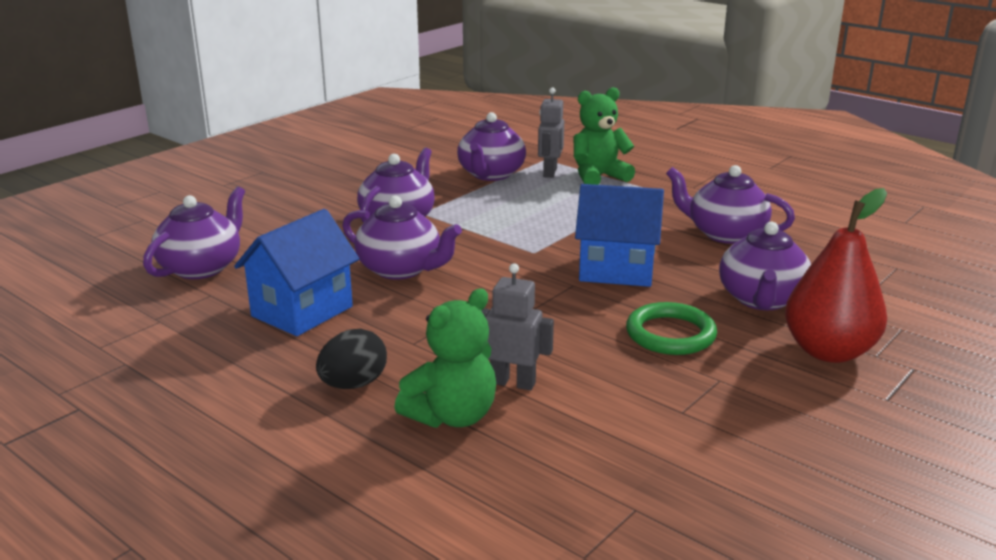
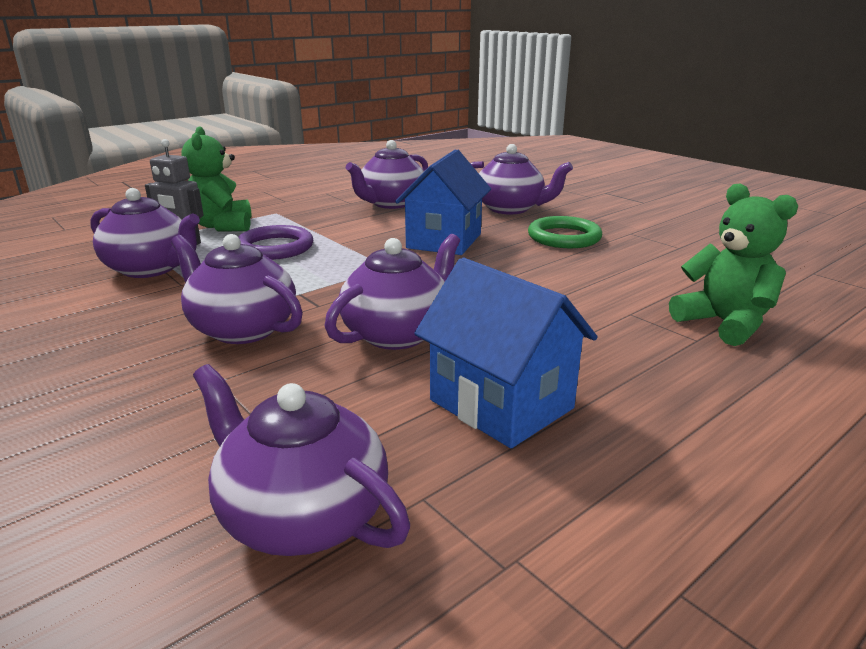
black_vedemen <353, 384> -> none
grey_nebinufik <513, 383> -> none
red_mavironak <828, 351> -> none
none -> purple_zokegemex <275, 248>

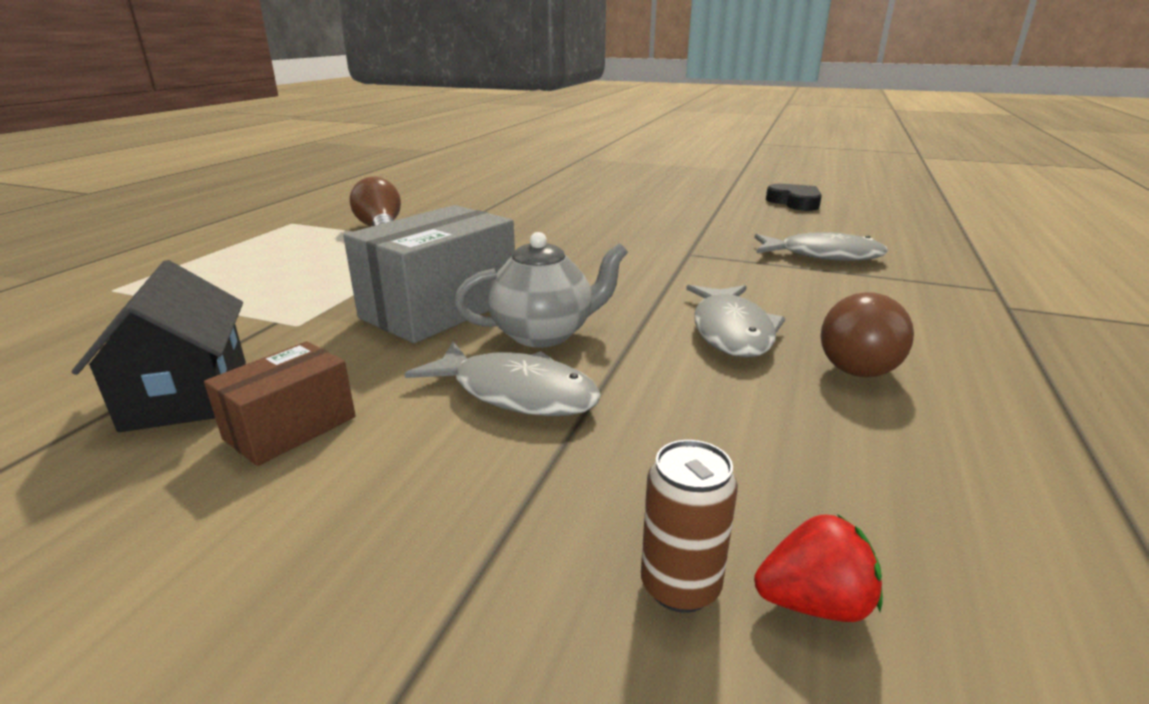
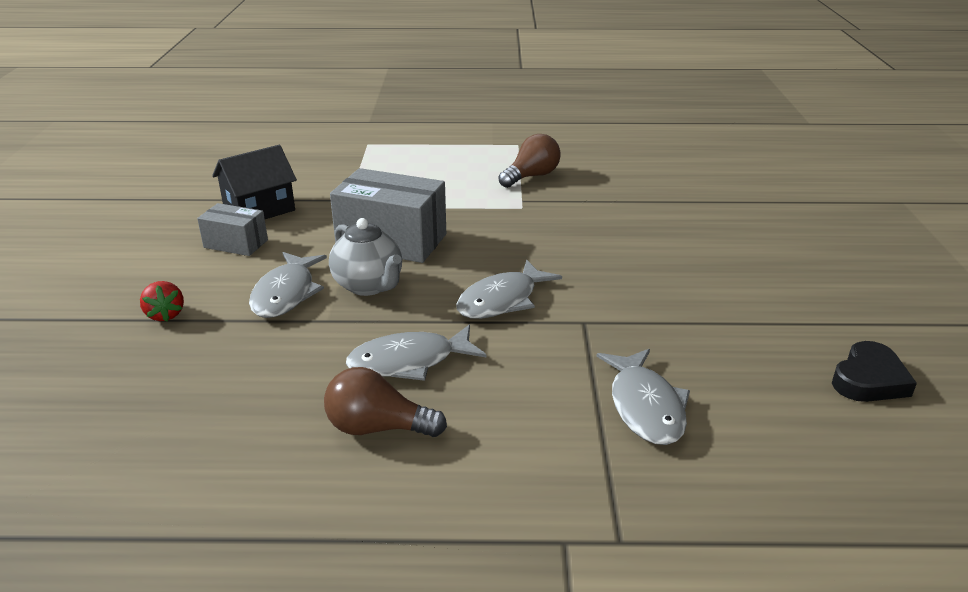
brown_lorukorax <290, 428> -> grey_lorukorax <236, 244>
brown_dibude <680, 586> -> none
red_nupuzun <814, 603> -> red_nupuzun <165, 315>, shifted
none -> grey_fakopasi <502, 300>

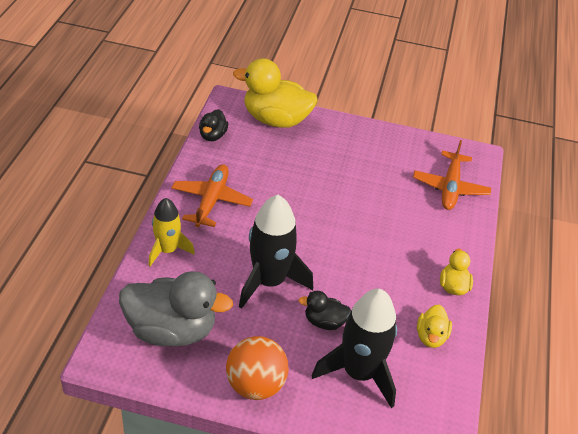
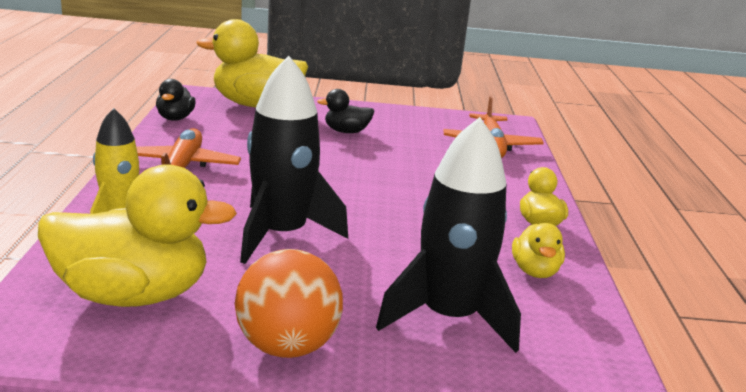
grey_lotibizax <171, 330> -> yellow_lotibizax <133, 295>
black_lotibizax <324, 322> -> black_lotibizax <346, 131>, shifted

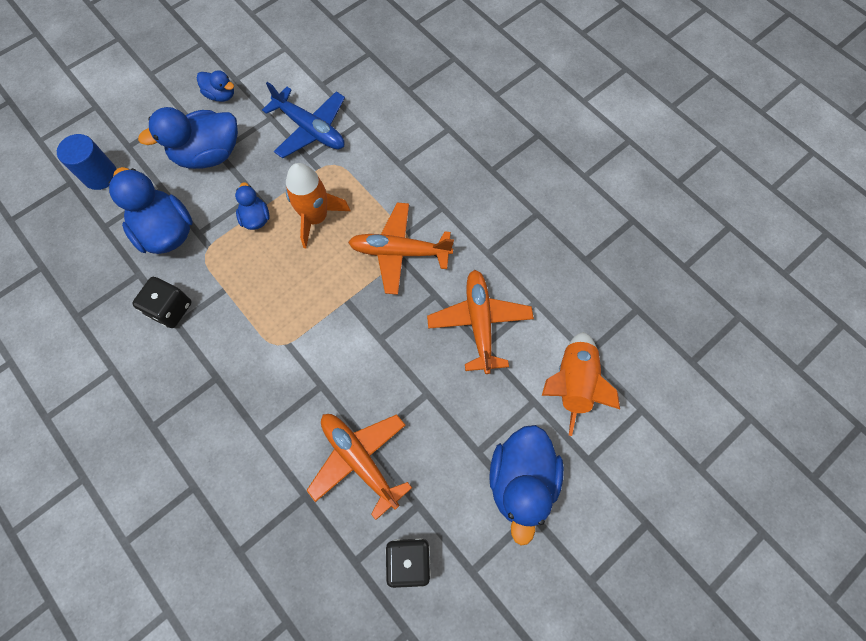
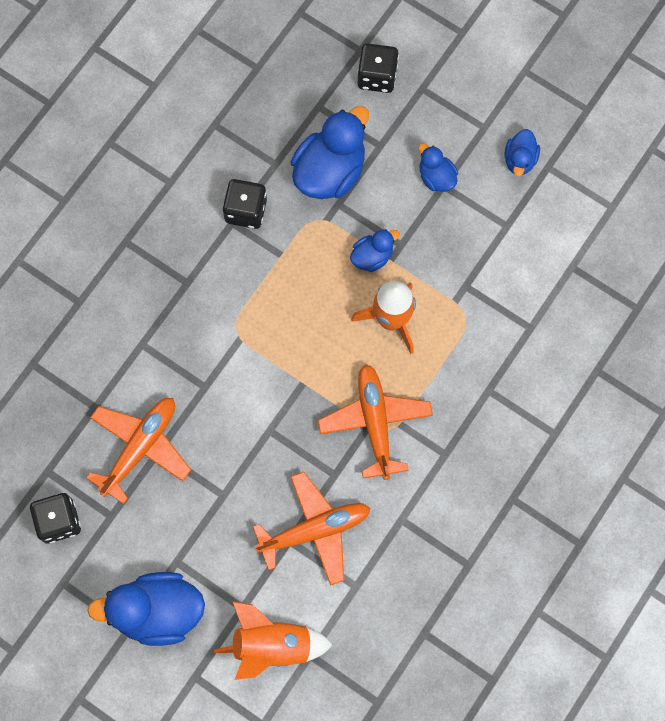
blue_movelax <100, 175> -> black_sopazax <377, 76>
blue_lotibizax <208, 155> -> blue_lotibizax <436, 177>, x0.52
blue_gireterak <310, 129> -> none

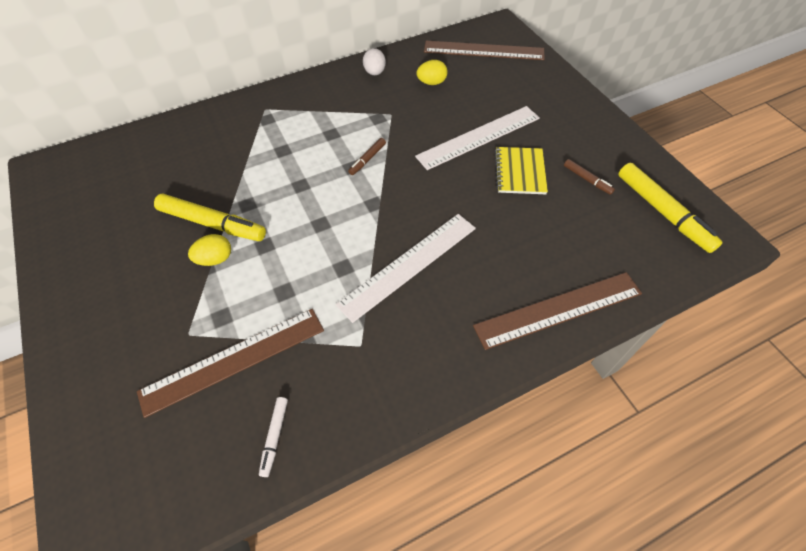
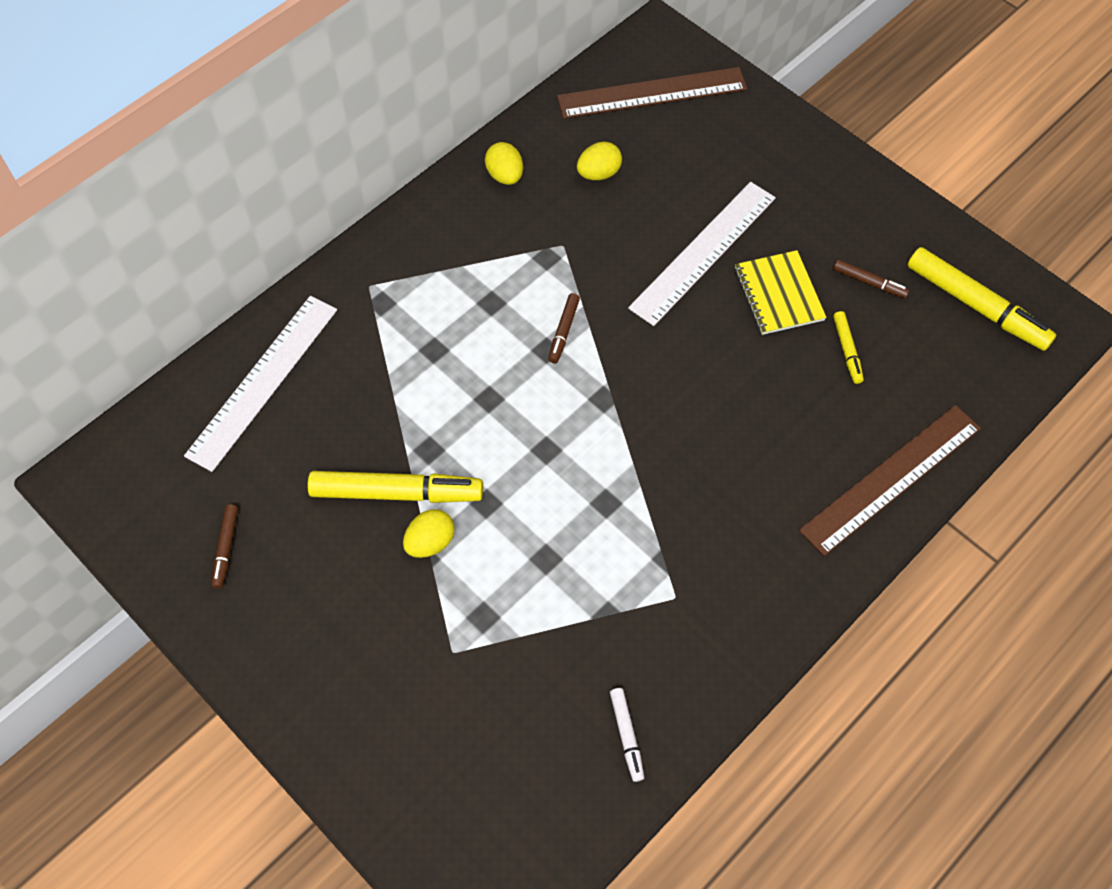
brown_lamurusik <233, 360> -> none
white_lamurusik <409, 265> -> white_lamurusik <263, 381>, shifted
white_vedemen <375, 72> -> yellow_vedemen <505, 175>
none -> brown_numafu <226, 548>
none -> yellow_numafu <847, 350>

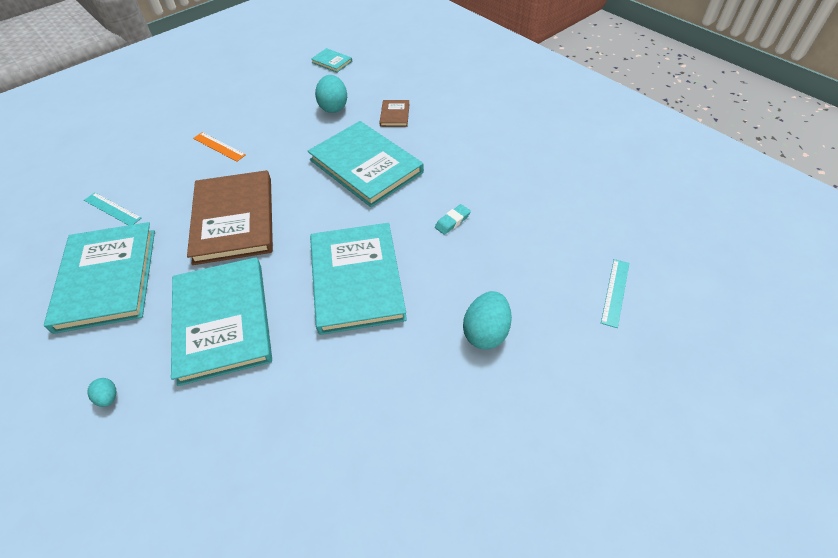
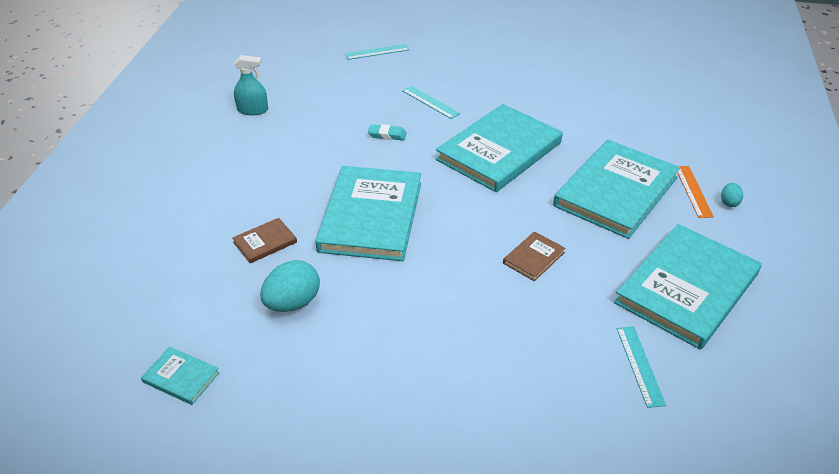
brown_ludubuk <234, 219> -> brown_ludubuk <533, 258>, x0.43
orange_lamurusik <219, 146> -> orange_lamurusik <693, 191>, shifted
turquoise_ludubuk <332, 62> -> turquoise_ludubuk <181, 377>, 60 degrees counterclockwise
turquoise_vedemen <486, 332> -> none
none -> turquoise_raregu <252, 110>
none -> turquoise_lamurusik <430, 102>

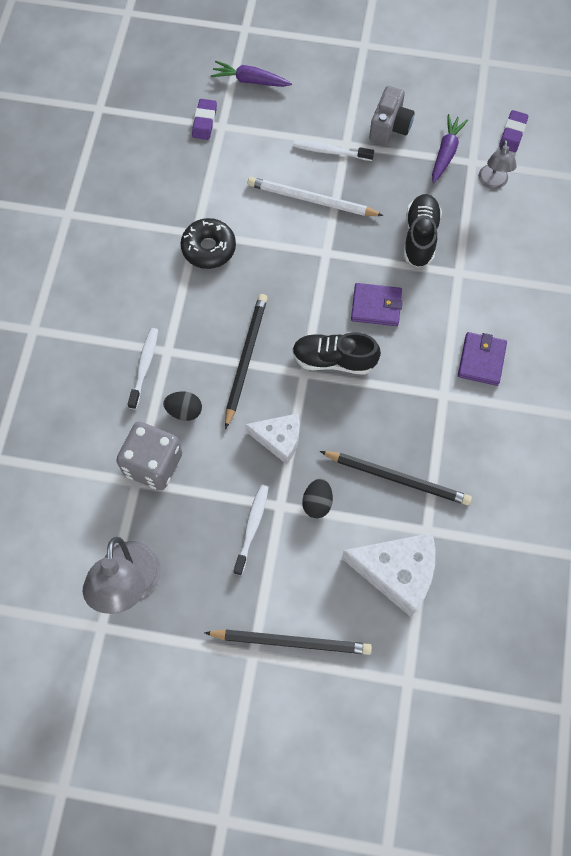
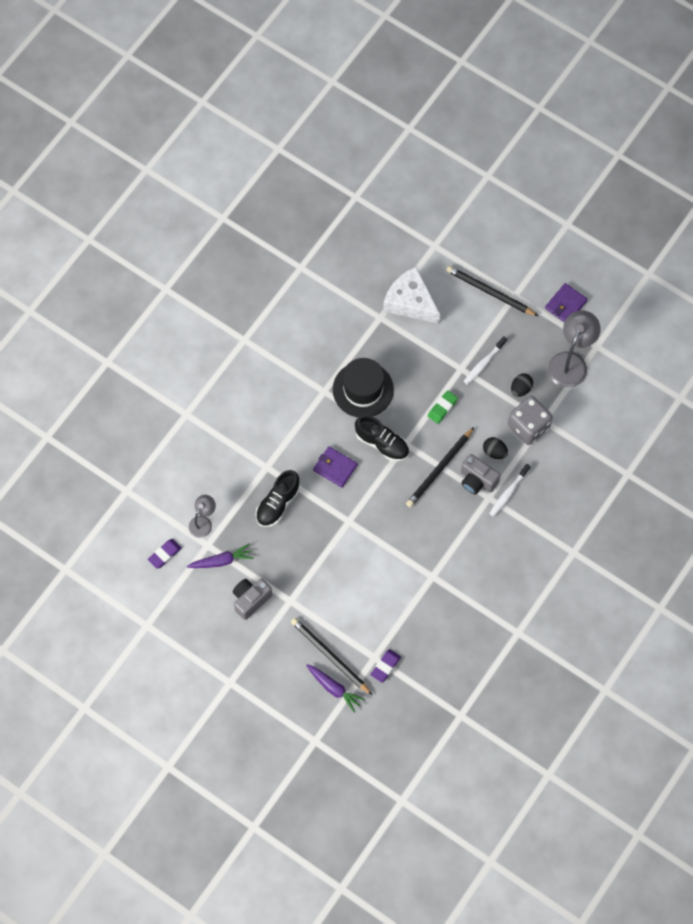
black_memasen <209, 248> -> none
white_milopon <279, 439> -> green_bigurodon <442, 408>
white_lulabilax <311, 200> -> none
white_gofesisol <330, 151> -> none
black_vedemen <317, 503> -> black_vedemen <520, 389>, shifted
black_lulabilax <397, 478> -> black_lulabilax <330, 656>, shifted
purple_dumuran <446, 152> -> purple_dumuran <222, 561>, 150 degrees counterclockwise
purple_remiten <481, 360> -> purple_remiten <566, 304>, shifted
none -> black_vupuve <363, 389>
none -> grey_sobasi <477, 480>

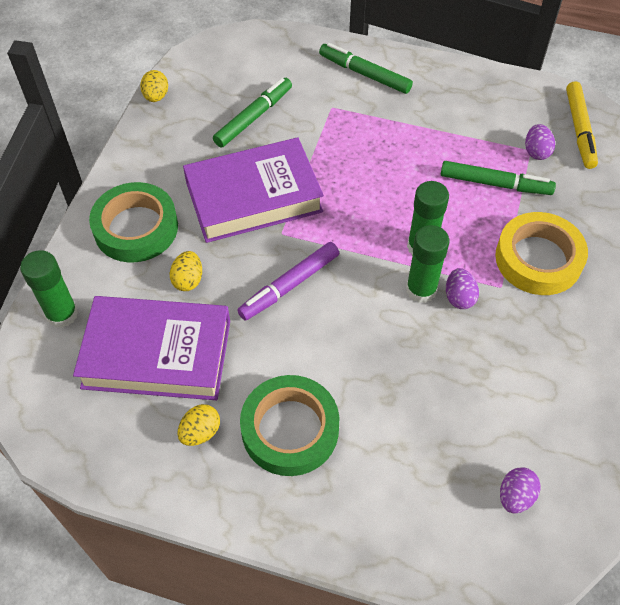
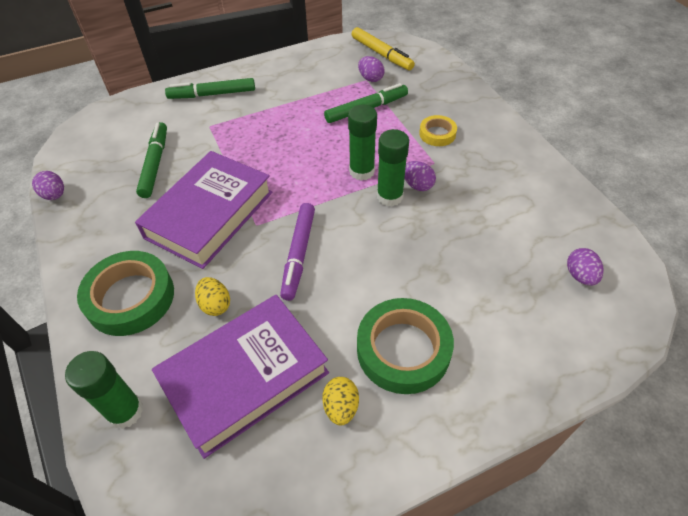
yellow_vedemen <156, 96> -> purple_vedemen <55, 195>
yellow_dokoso <538, 259> -> yellow_dokoso <437, 134>, x0.53

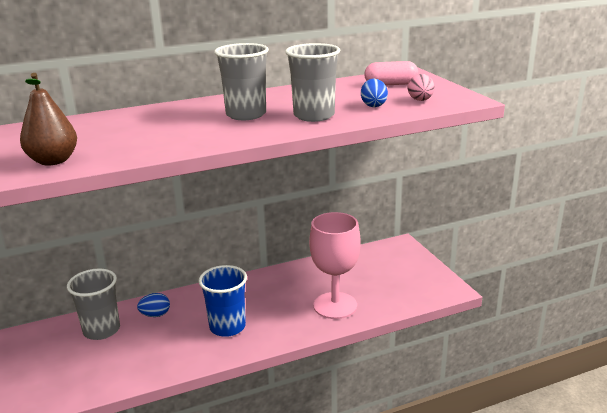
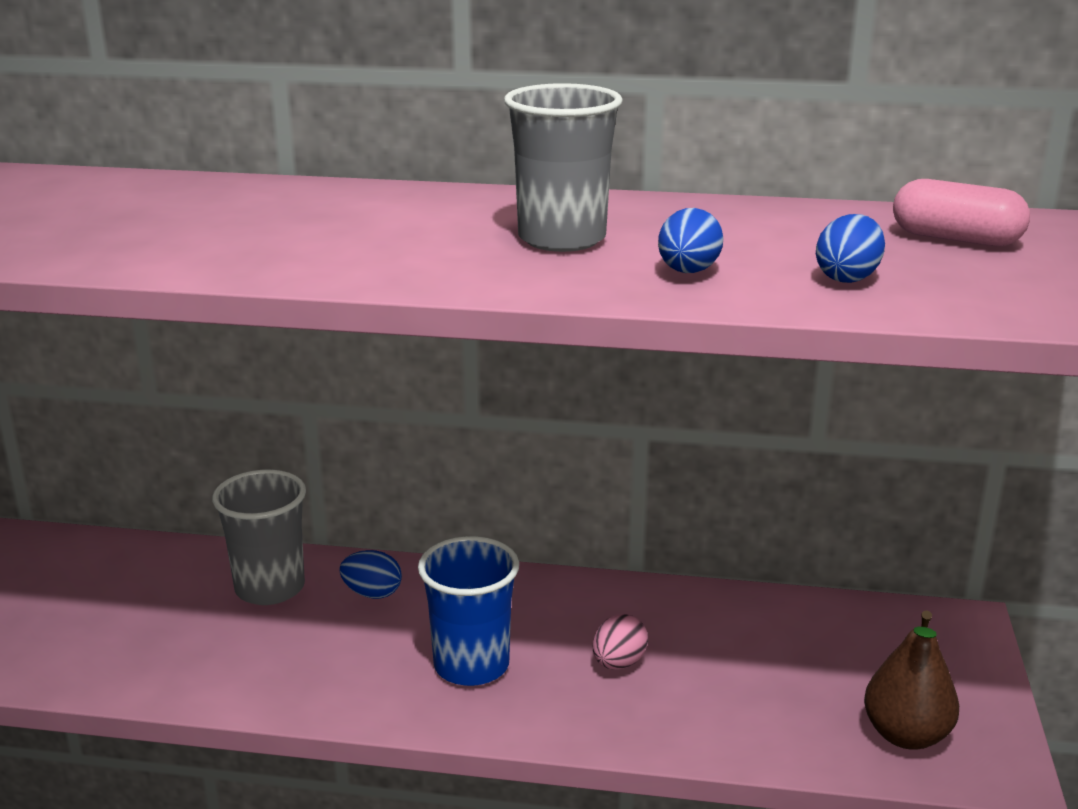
brown_mavironak <53, 161> -> brown_mavironak <906, 735>, shifted
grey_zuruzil <314, 116> -> blue_vedemen <688, 272>
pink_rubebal <335, 305> -> none
pink_vedemen <420, 100> -> pink_vedemen <618, 663>, shifted

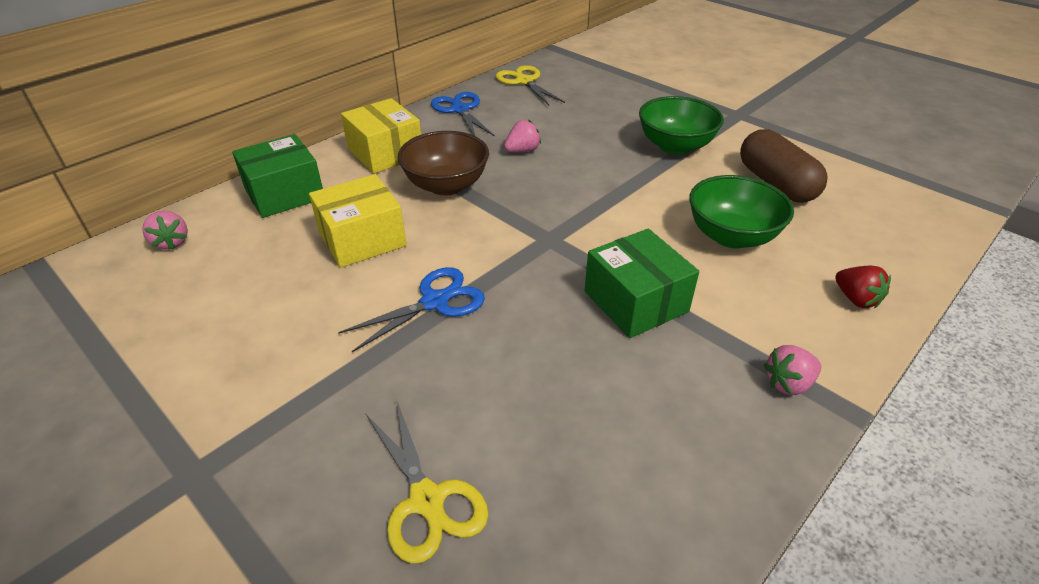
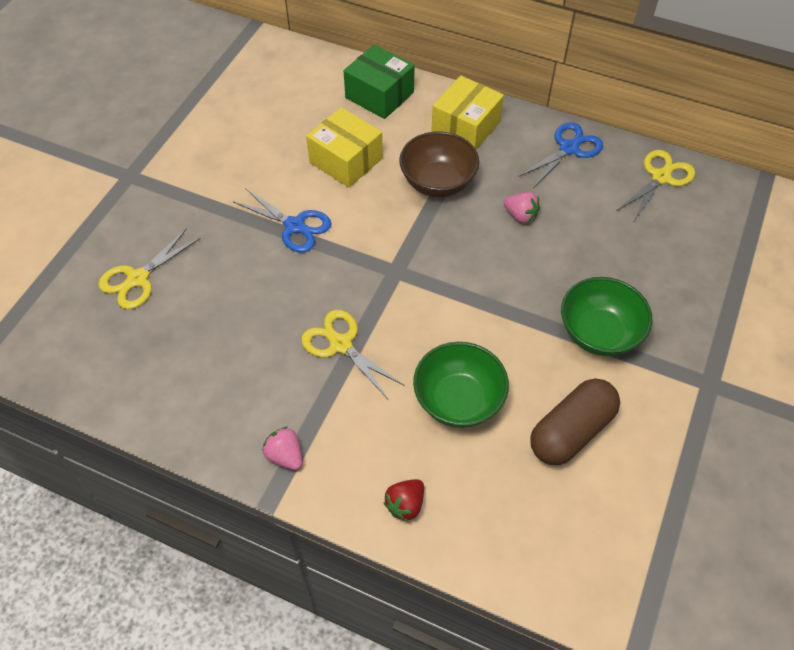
pink_nupuzun <171, 242> -> none
green_lorukorax <635, 301> -> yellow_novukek <340, 344>

